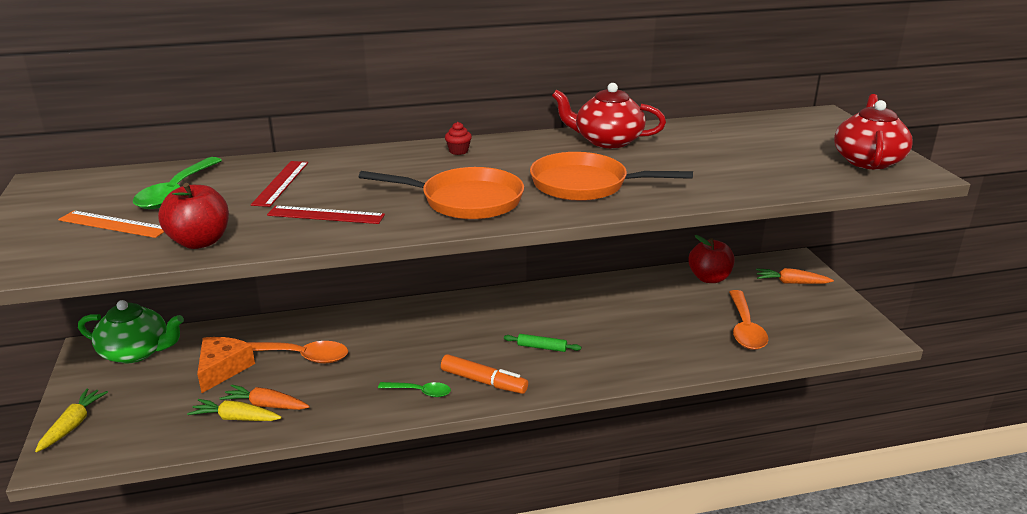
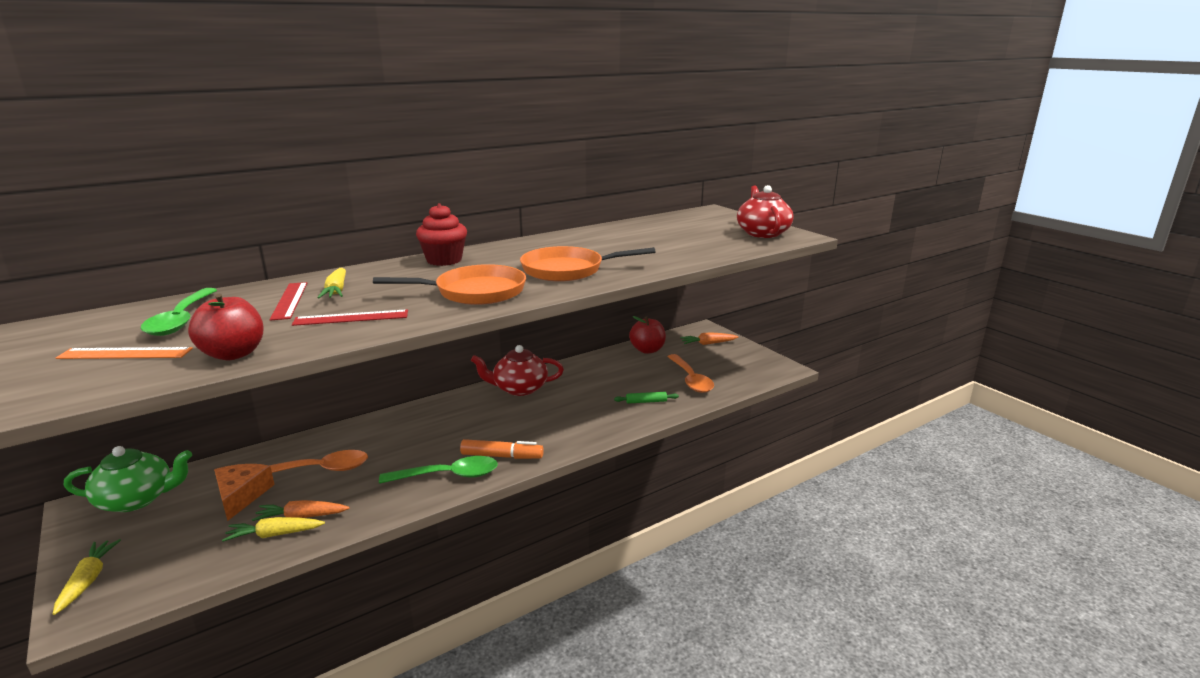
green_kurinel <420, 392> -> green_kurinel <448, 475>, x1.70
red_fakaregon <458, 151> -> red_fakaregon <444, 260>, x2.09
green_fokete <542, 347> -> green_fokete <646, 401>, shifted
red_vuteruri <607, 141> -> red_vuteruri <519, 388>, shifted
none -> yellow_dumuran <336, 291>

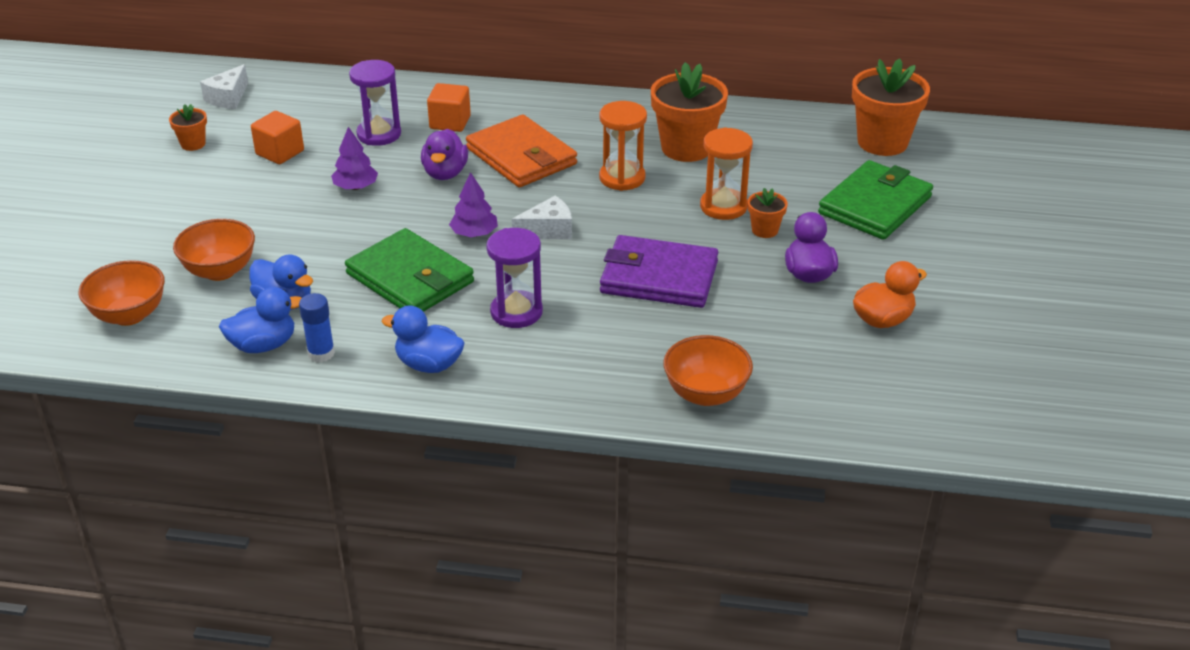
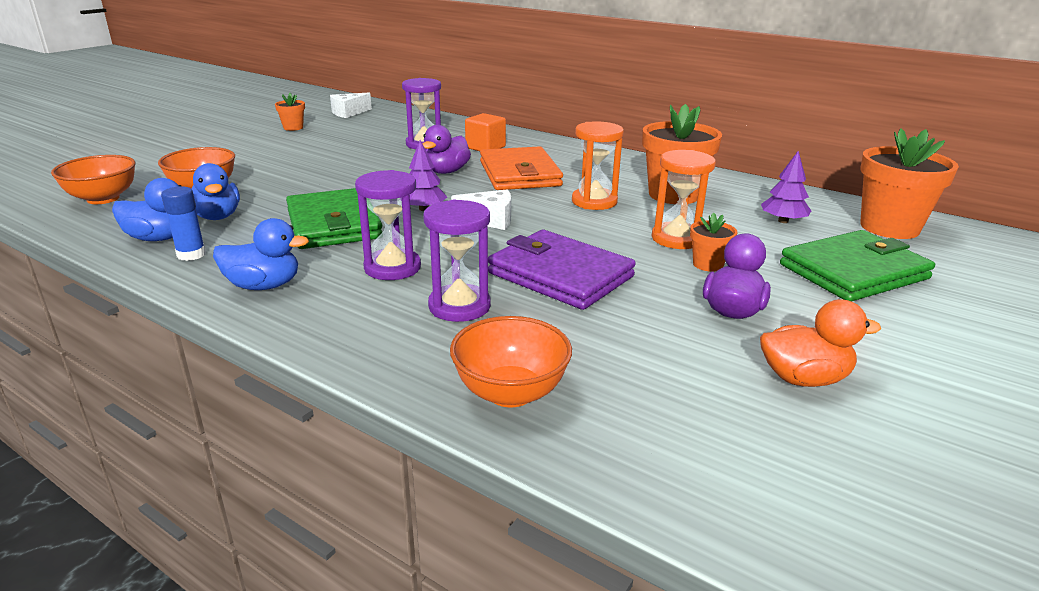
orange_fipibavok <280, 152> -> none
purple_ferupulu <356, 187> -> purple_ferupulu <783, 221>, shifted
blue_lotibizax <429, 364> -> blue_lotibizax <264, 286>, 135 degrees clockwise
none -> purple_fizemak <459, 306>

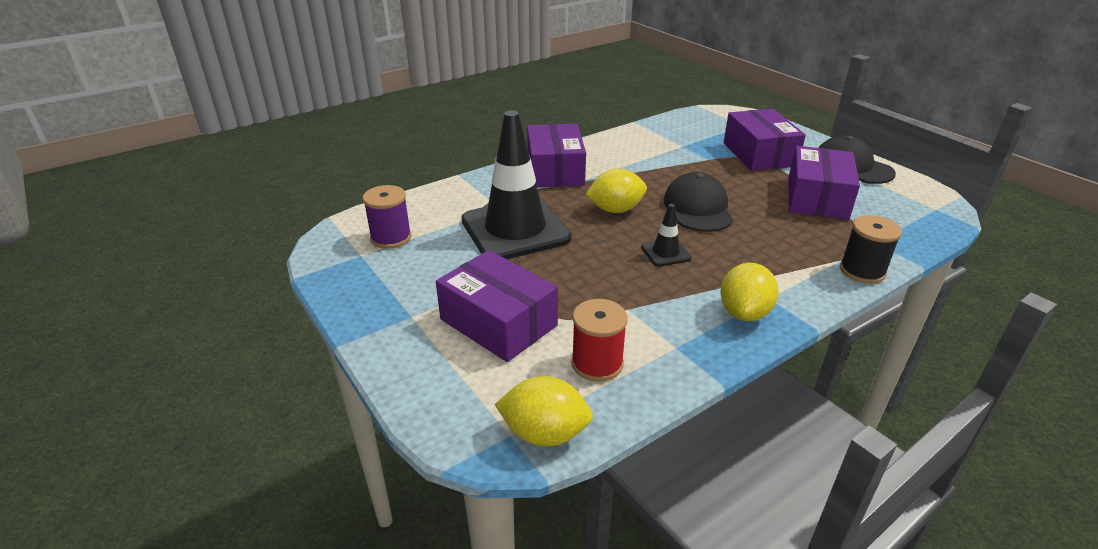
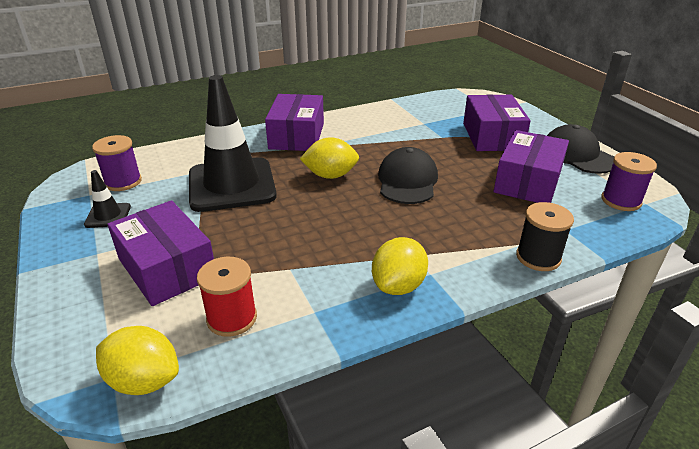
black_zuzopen <665, 252> -> black_zuzopen <108, 215>, shifted
none -> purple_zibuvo <621, 201>

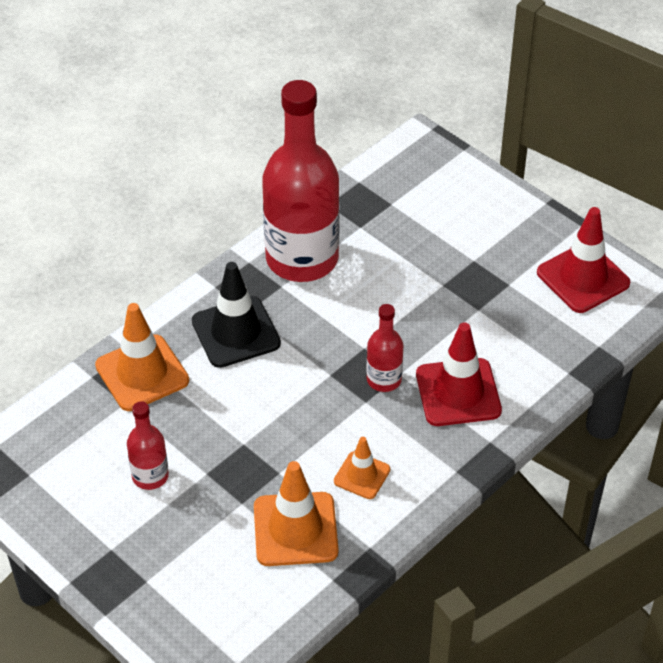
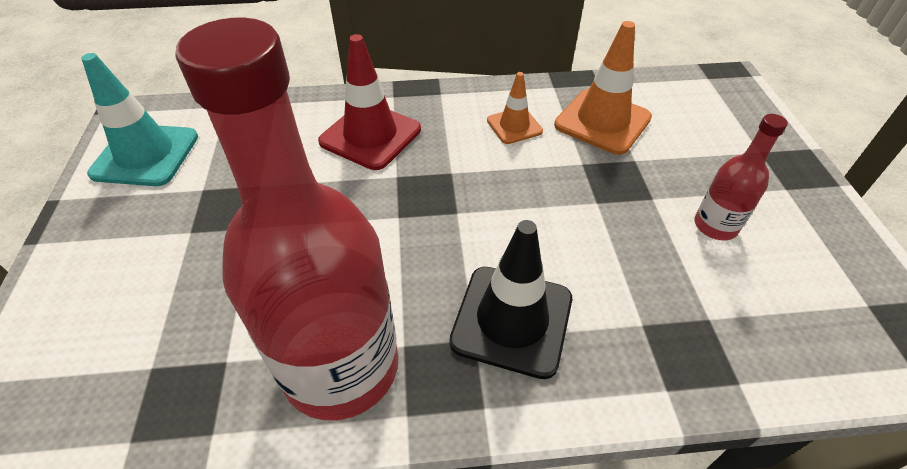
orange_zuzopen <142, 373> -> none
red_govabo <384, 379> -> none
red_zuzopen <583, 278> -> turquoise_zuzopen <146, 155>

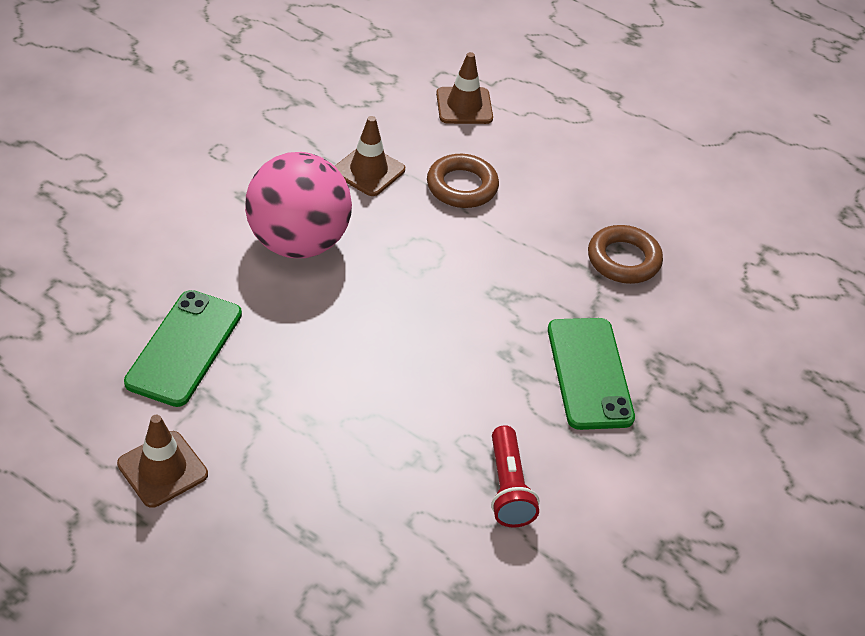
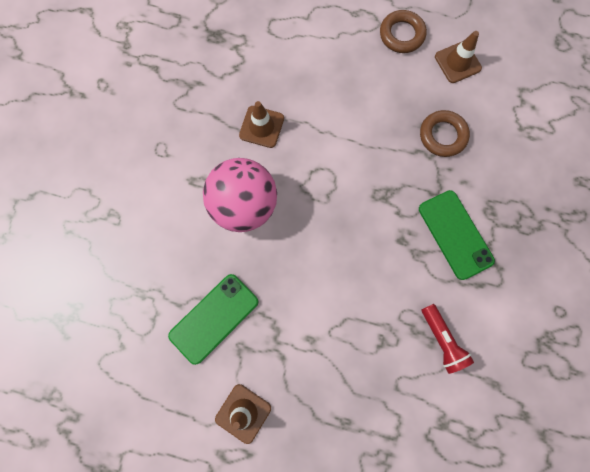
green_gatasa <184, 348> -> green_gatasa <214, 318>, 45 degrees clockwise
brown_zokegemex <462, 186> -> brown_zokegemex <401, 35>, shifted
brown_zuzopen <464, 106> -> brown_zuzopen <457, 62>, shifted

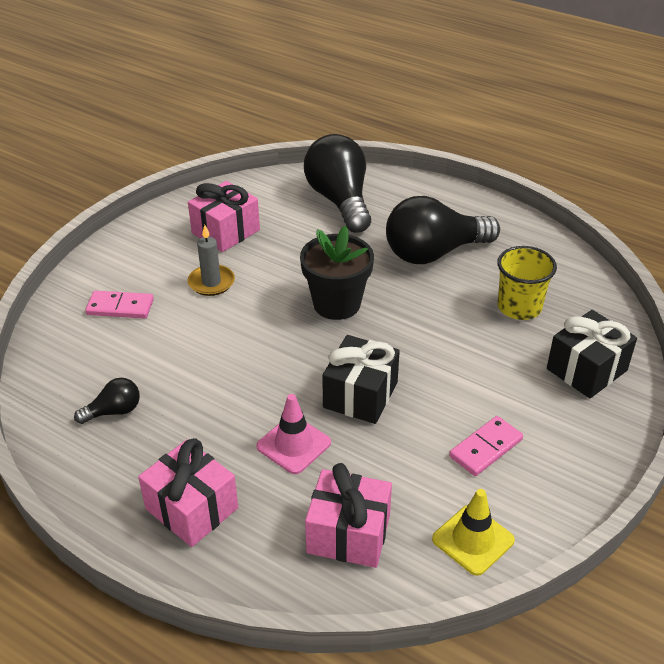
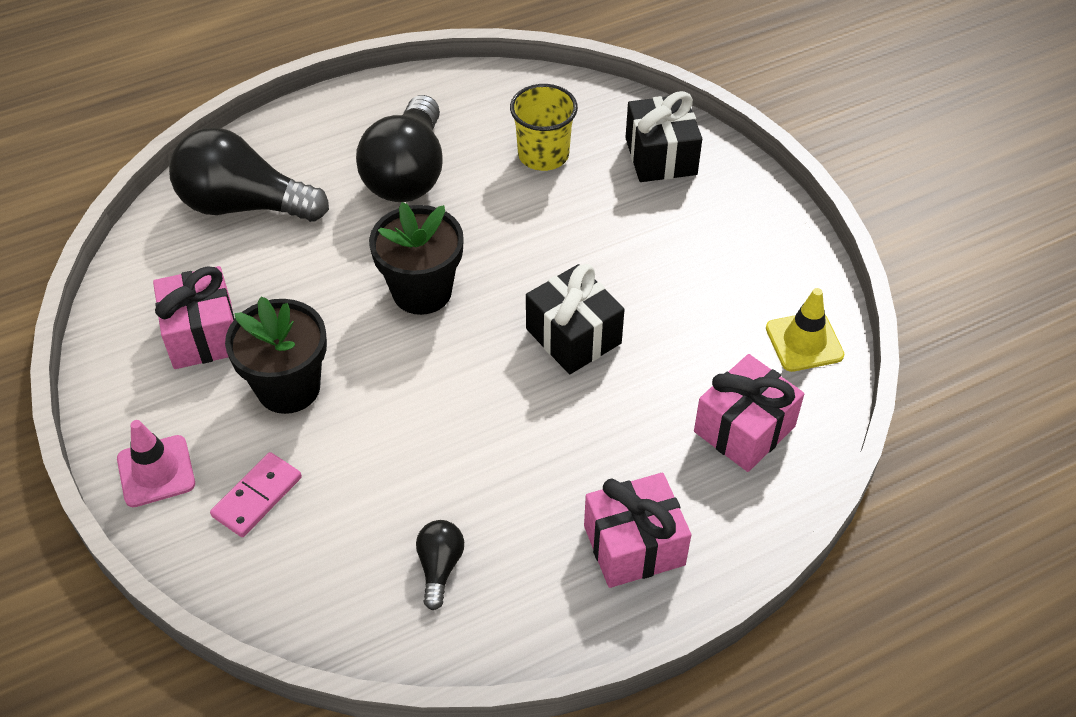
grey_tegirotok <211, 282> -> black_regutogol <288, 387>
pink_zuzopen <293, 445> -> pink_zuzopen <156, 471>, shifted
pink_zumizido <486, 448> -> none

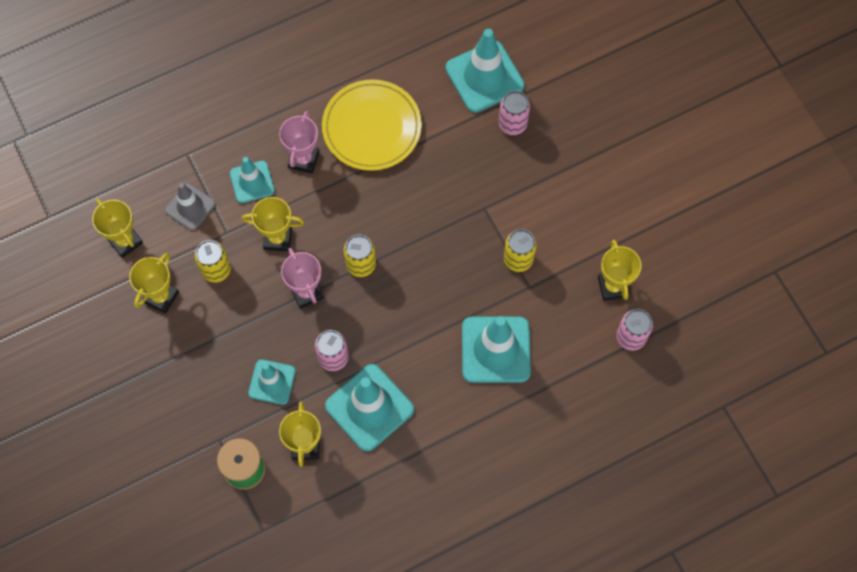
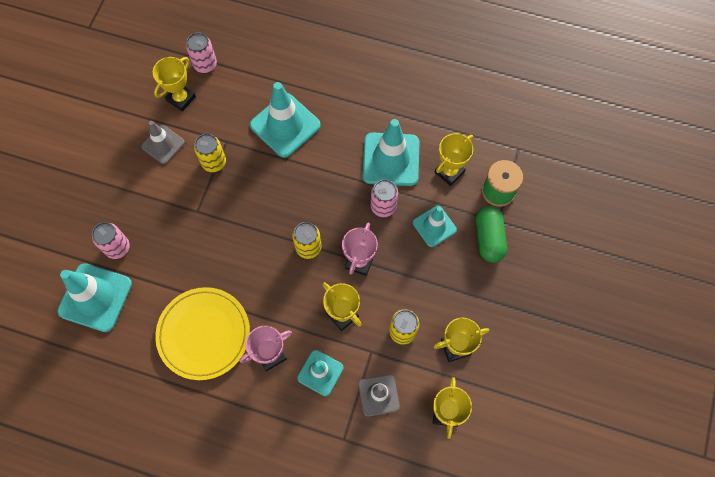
none -> grey_zuzopen <163, 144>
none -> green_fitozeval <489, 238>

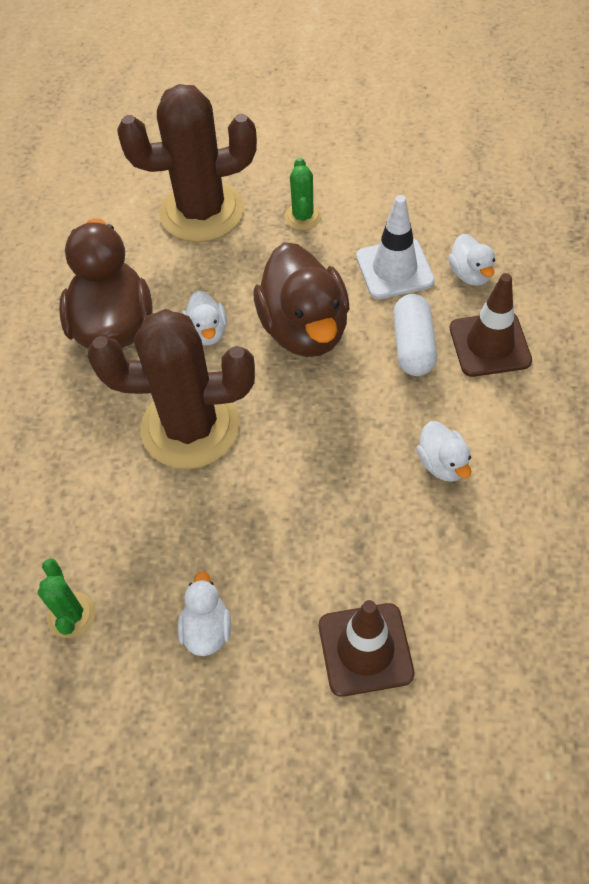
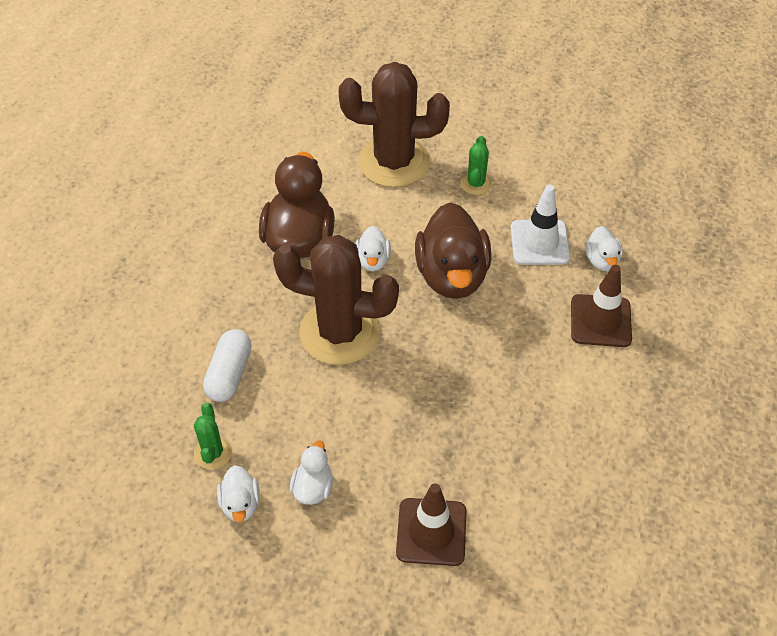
white_fitozeval <413, 346> -> white_fitozeval <229, 374>, shifted
white_lotibizax <442, 464> -> white_lotibizax <240, 504>, shifted

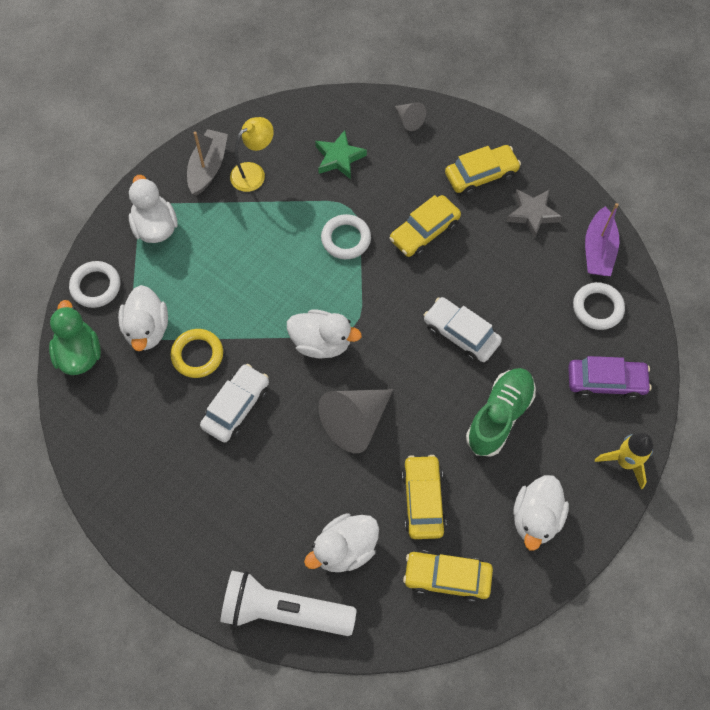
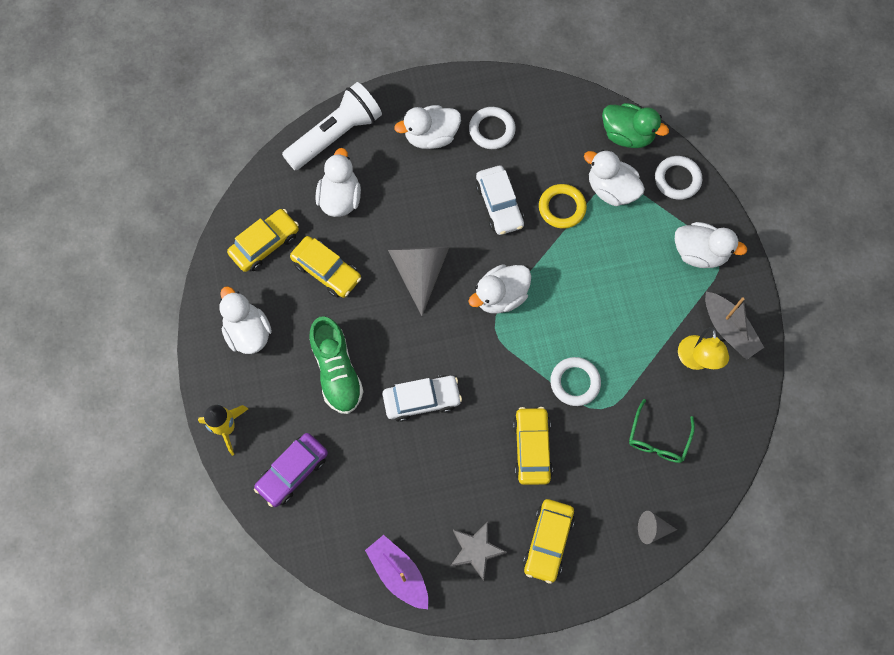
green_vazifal <339, 158> -> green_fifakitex <658, 439>
white_zokegemex <597, 308> -> white_zokegemex <492, 130>, shifted
none -> white_lotibizax <431, 136>

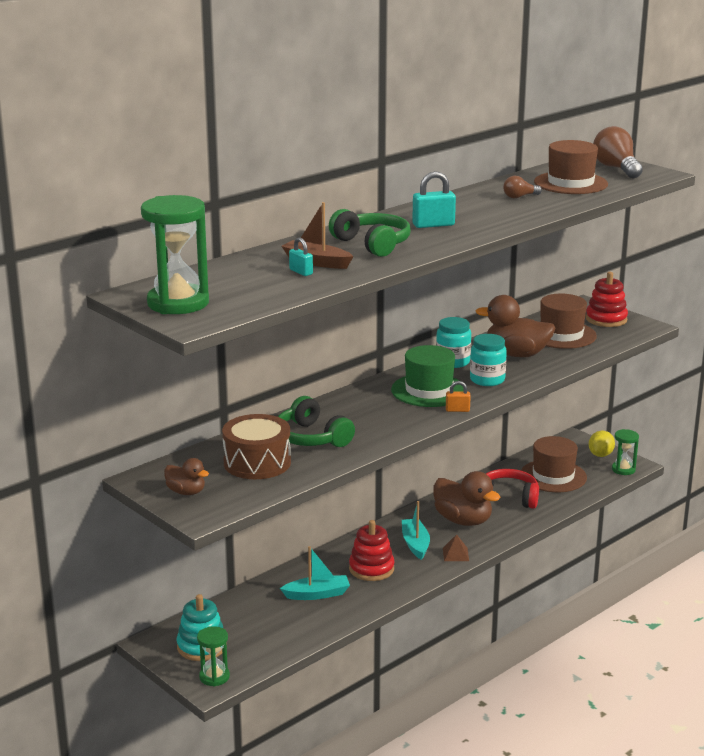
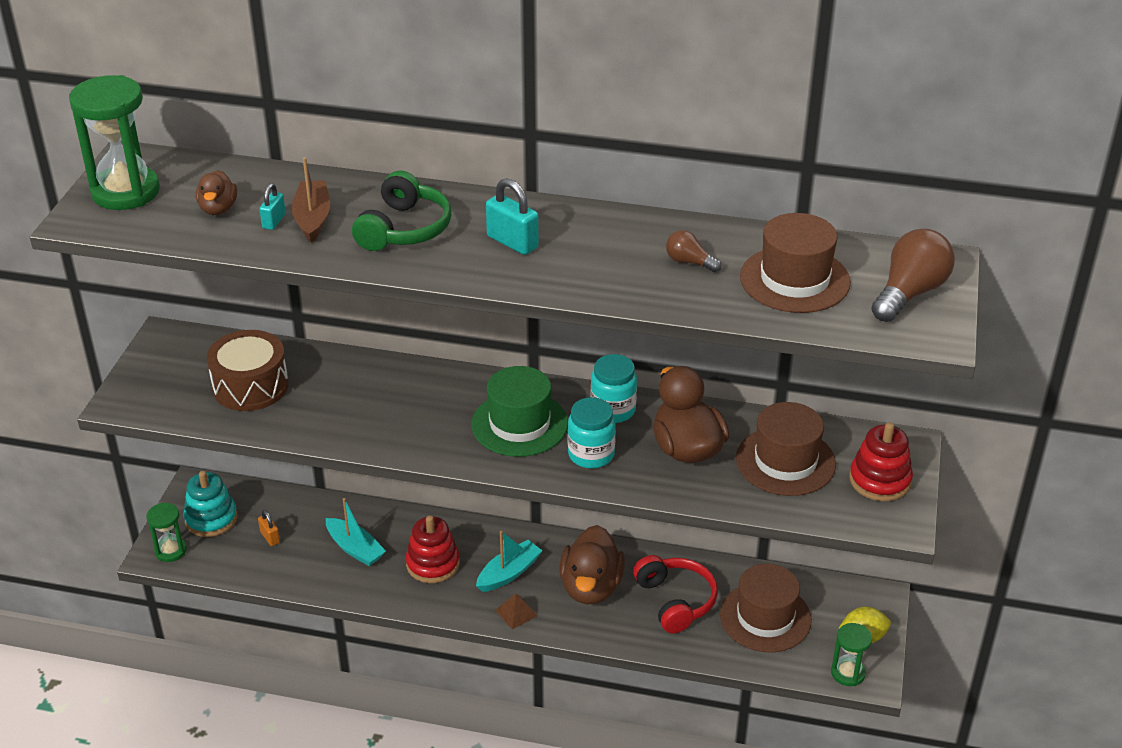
brown_lotibizax <186, 492> -> brown_lotibizax <218, 209>, shifted
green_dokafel <311, 438> -> none
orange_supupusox <457, 410> -> orange_supupusox <270, 537>, shifted

